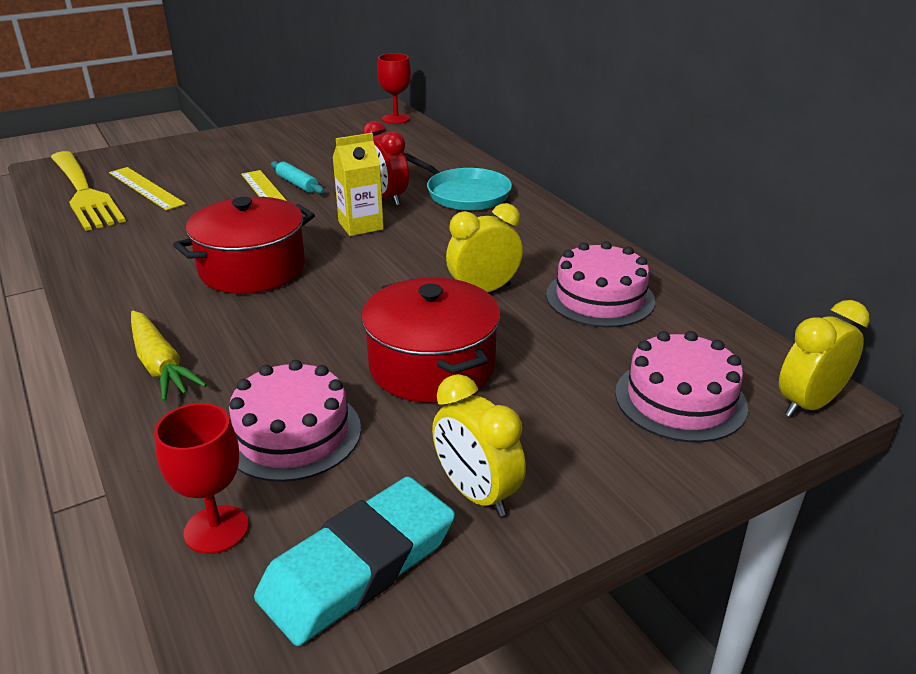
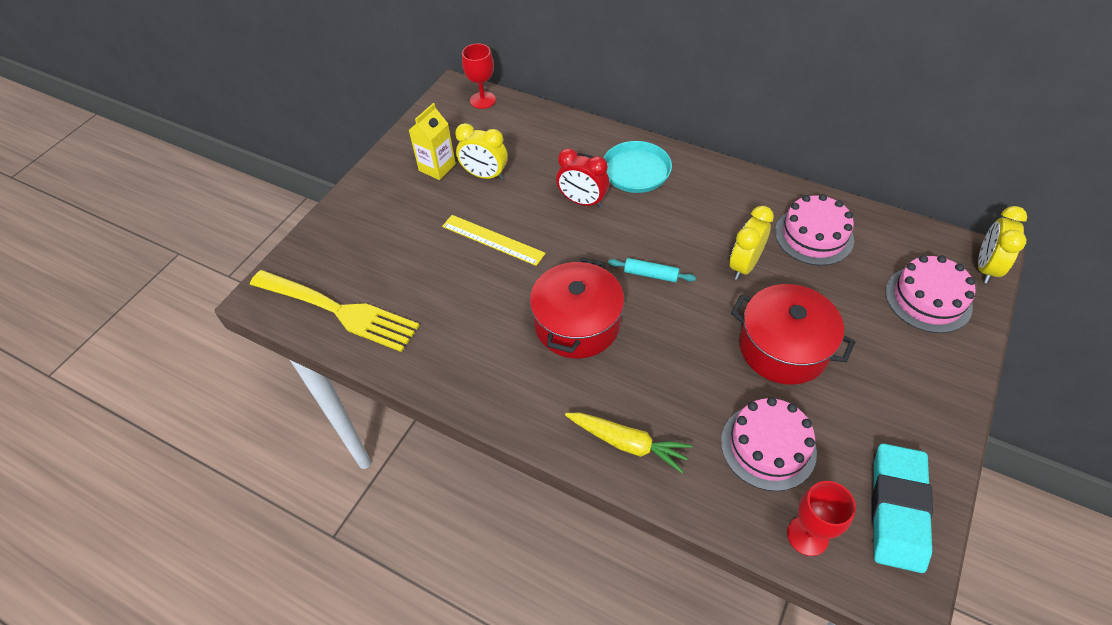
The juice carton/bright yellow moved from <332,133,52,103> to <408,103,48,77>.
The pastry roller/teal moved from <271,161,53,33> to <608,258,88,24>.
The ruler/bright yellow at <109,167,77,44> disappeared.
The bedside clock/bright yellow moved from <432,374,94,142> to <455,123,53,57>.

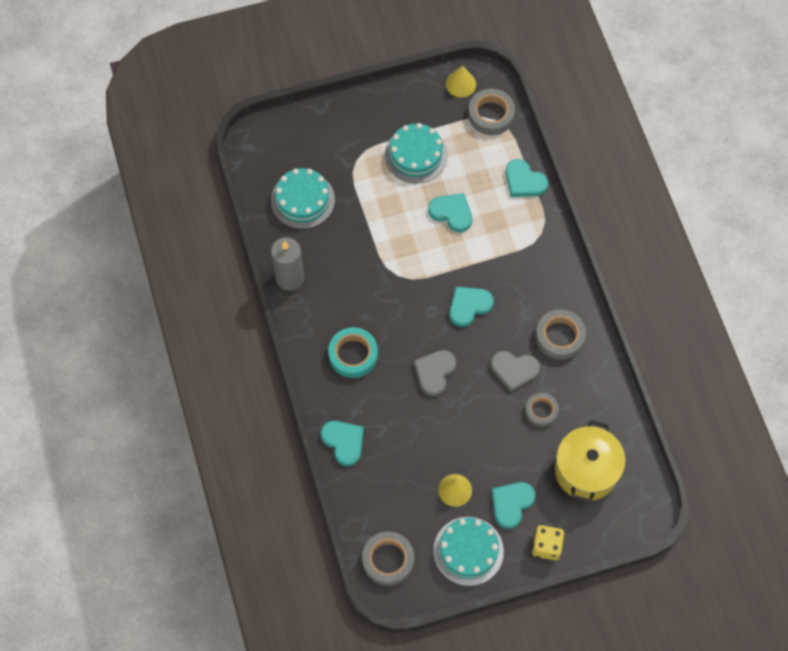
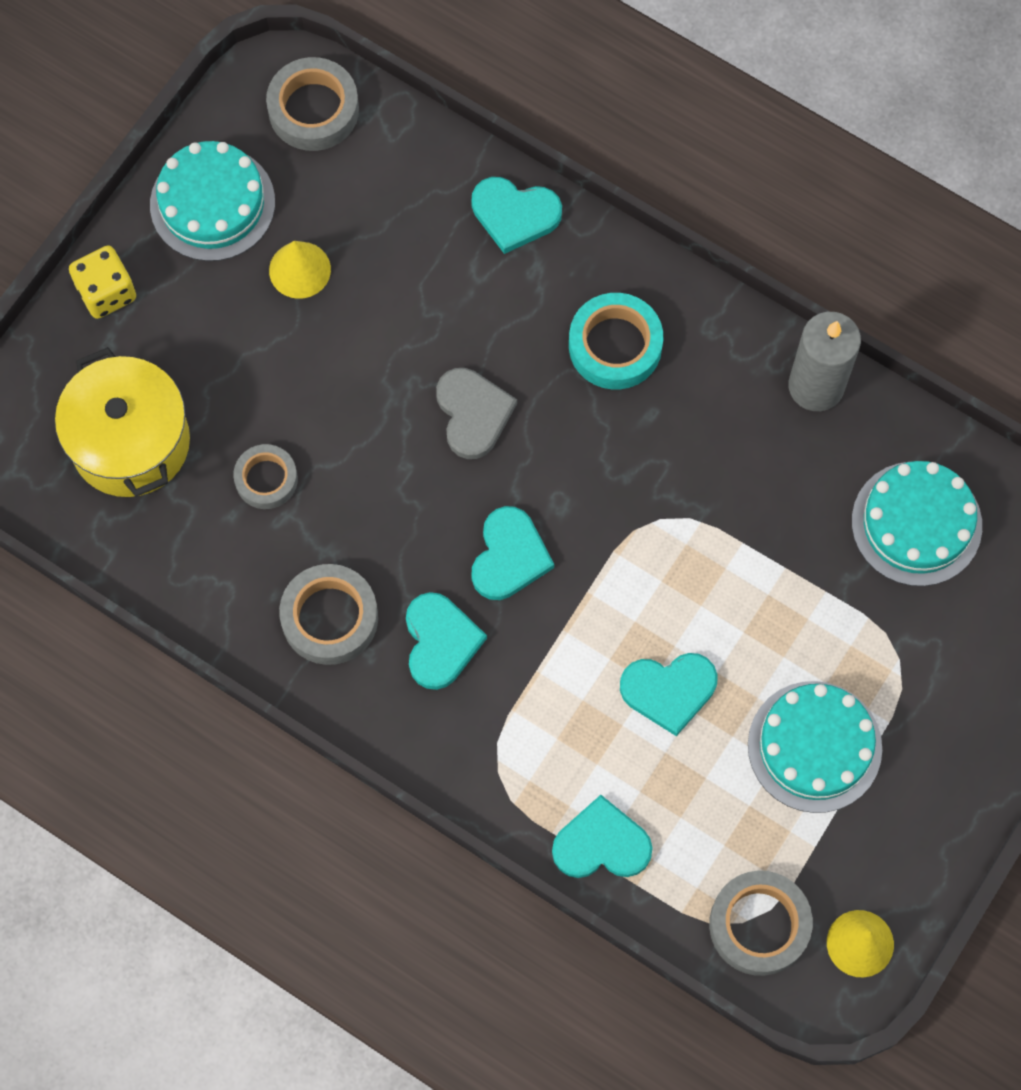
The heart shape/grey at <491,351,49,41> disappeared.
The heart shape/teal moved from <492,482,44,47> to <406,592,81,98>.

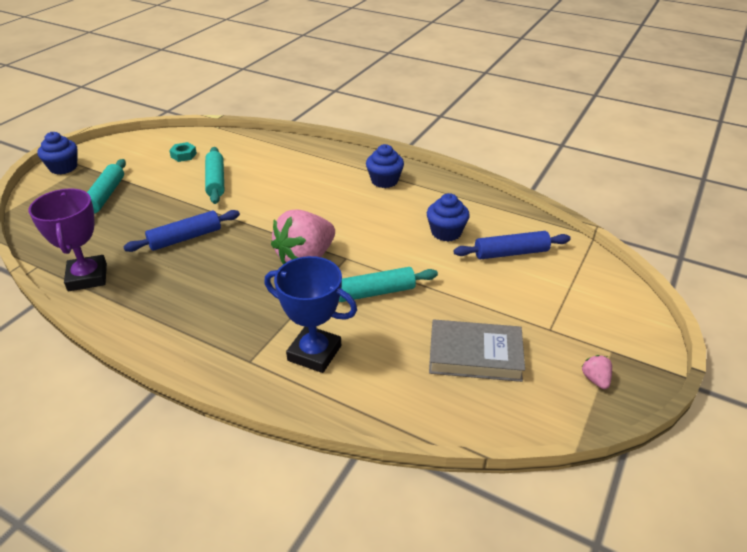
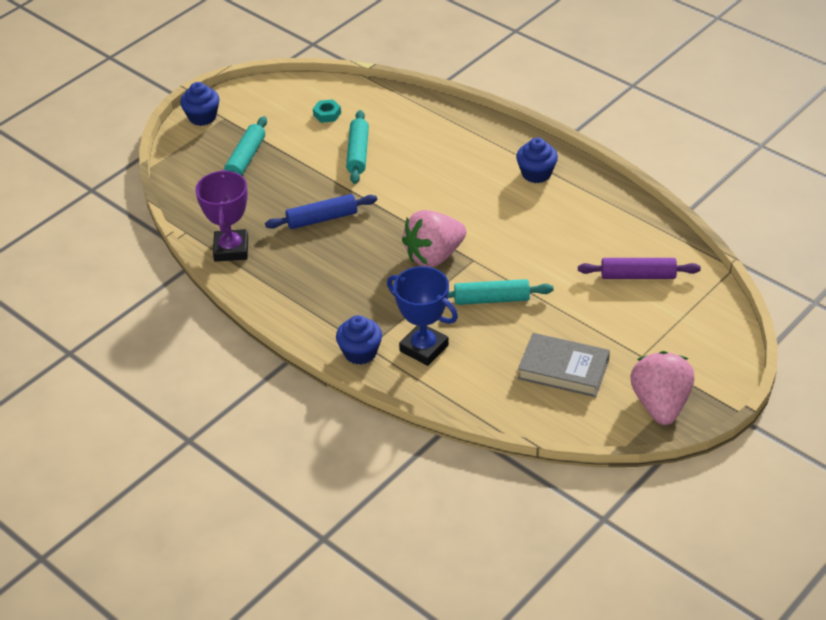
The cupcake/cobalt moved from <427,193,43,48> to <336,315,46,49>.
The pastry roller/cobalt at <454,231,117,28> became the pastry roller/violet at <578,258,123,21>.
The toy strawberry/rosy at <582,355,30,34> changed to 2.46 times the size.

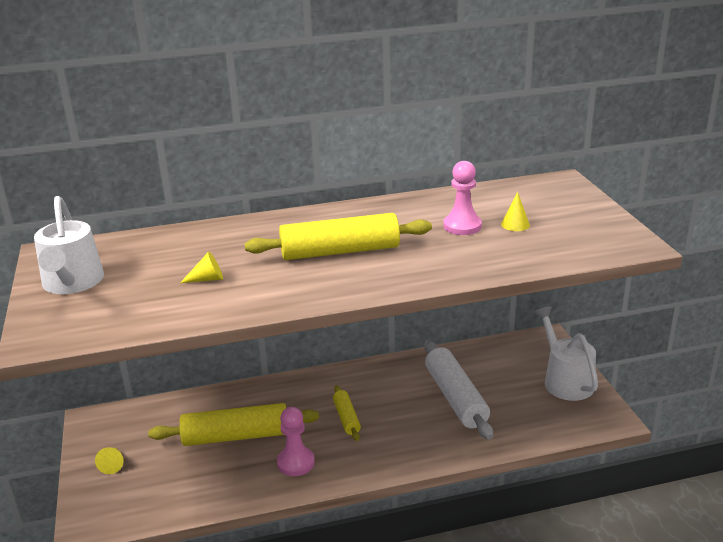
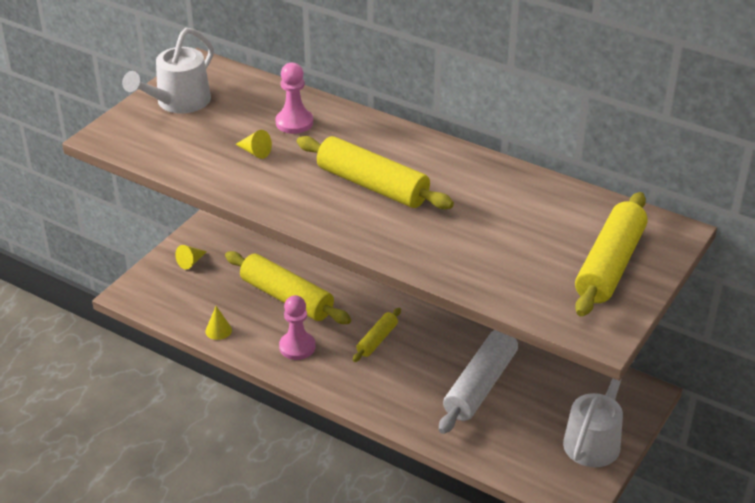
The pawn/rosy moved from <443,161,39,74> to <276,63,37,71>.
The solid cone/bright yellow moved from <501,192,29,39> to <205,306,27,34>.
The pastry roller/bright yellow at <575,192,73,125> appeared.

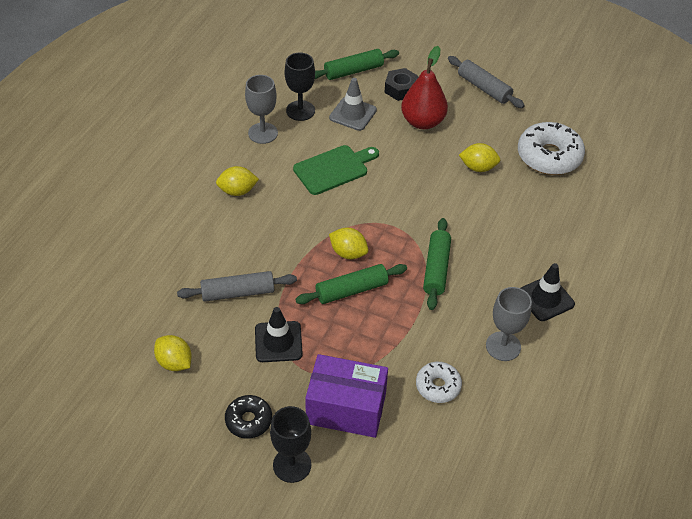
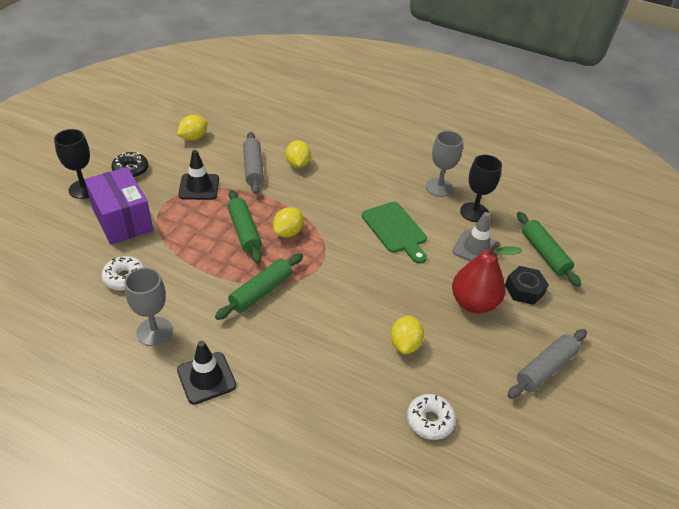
The donut/pure white at <518,122,67,53> changed to 0.57 times the size.
The toy lemon/bright yellow moved from <216,166,43,30> to <285,140,26,28>.
The pastry roller/green at <423,218,28,92> turned 60 degrees counterclockwise.
The box/violet at <305,354,83,84> turned 45 degrees counterclockwise.

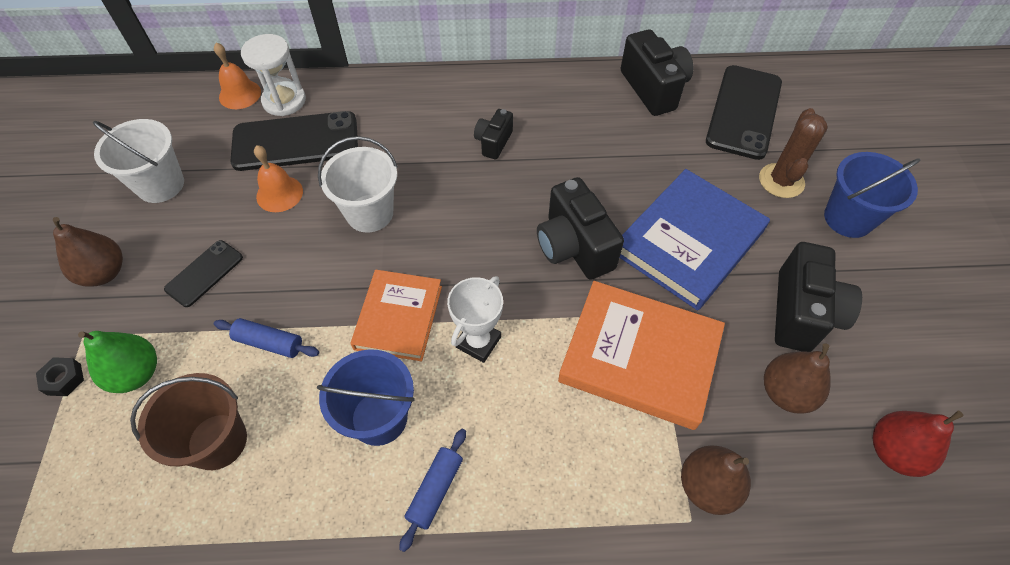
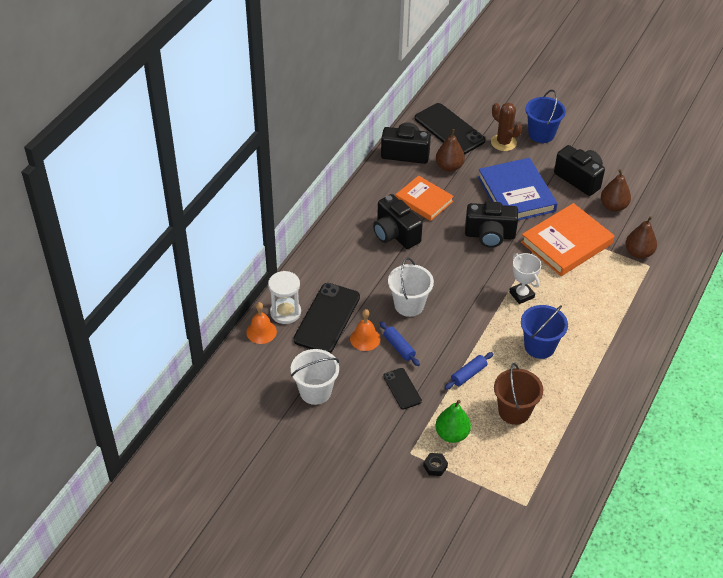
The camera/black at <474,109,39,51> changed to 1.79 times the size.
The pear/russet moved from <53,217,70,70> to <436,129,29,43>.
The book/orange moved from <350,270,92,91> to <396,176,58,45>.
The pear/crimson at <873,411,91,66> disappeared.
The pastry roller/cobalt moved from <399,429,67,123> to <380,321,40,45>.

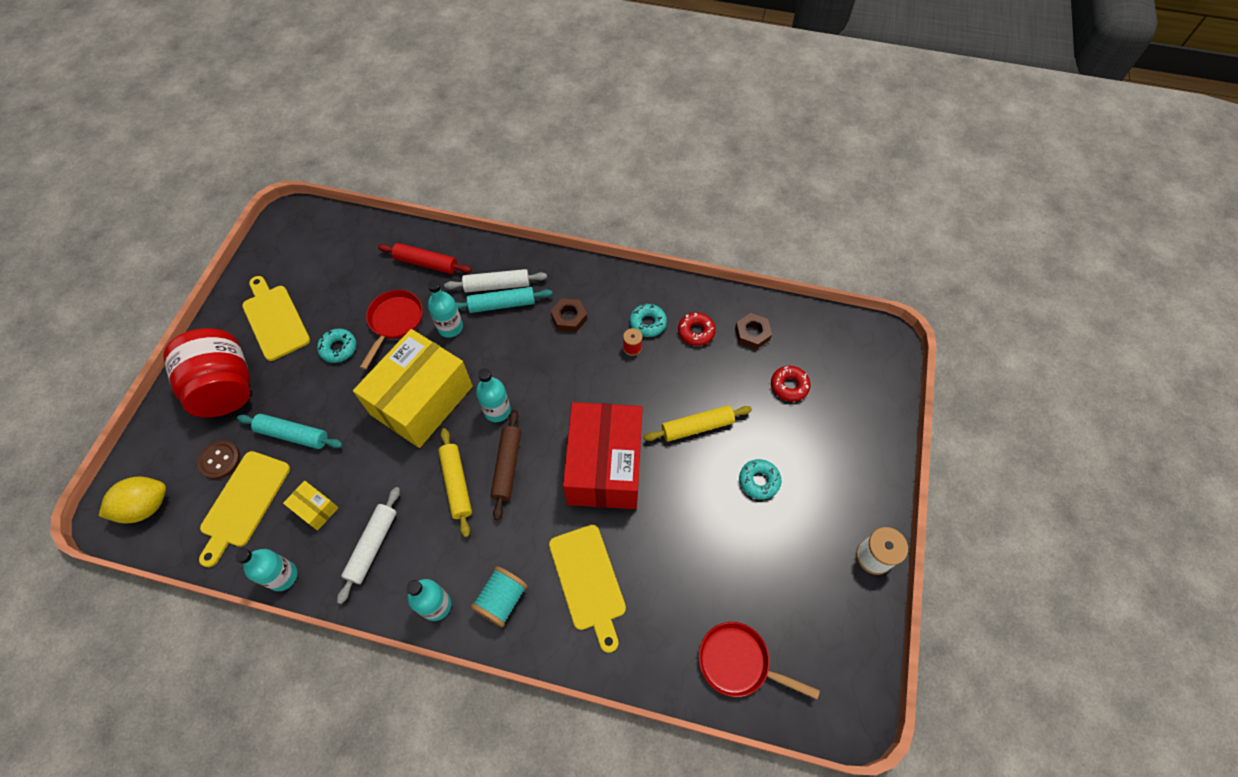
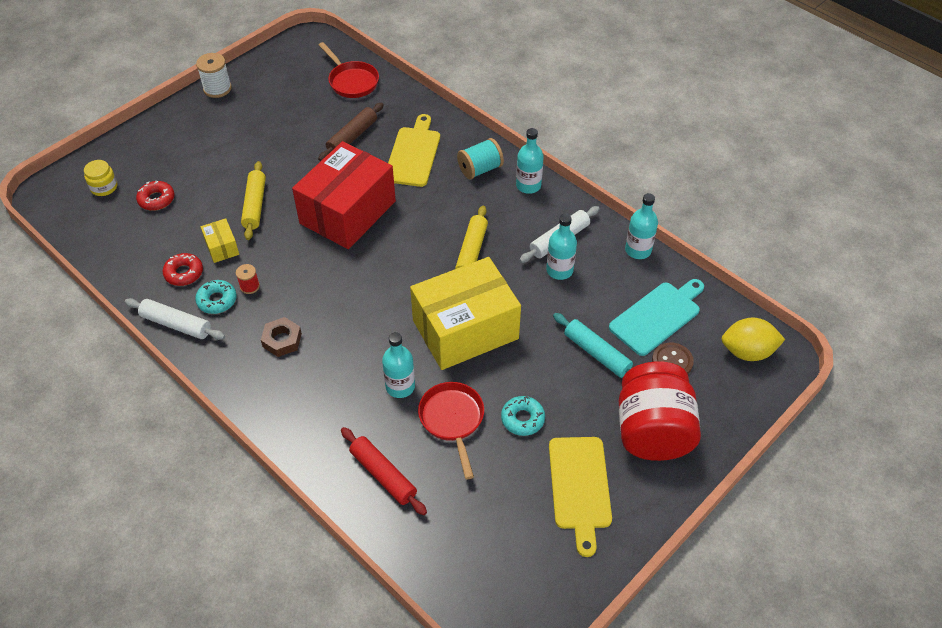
The pastry roller/pure white moved from <444,269,103,23> to <125,298,100,42>.
The pastry roller/teal at <455,287,98,26> disappeared.
The skillet/crimson at <360,290,63,80> turned 120 degrees clockwise.
The nut/russet at <735,313,37,37> disappeared.
The flask/teal moved from <476,369,35,53> to <546,214,31,66>.
The pastry roller/bright yellow at <644,405,108,37> turned 75 degrees clockwise.
The pastry roller/russet moved from <490,410,31,110> to <318,102,66,59>.
The bread board/bright yellow at <199,451,91,116> became the bread board/teal at <609,279,95,77>.
The donut/teal at <739,459,42,41> disappeared.
The box/bright yellow moved from <283,481,55,49> to <201,218,38,45>.
The jam jar/bright yellow at <84,160,33,36> appeared.

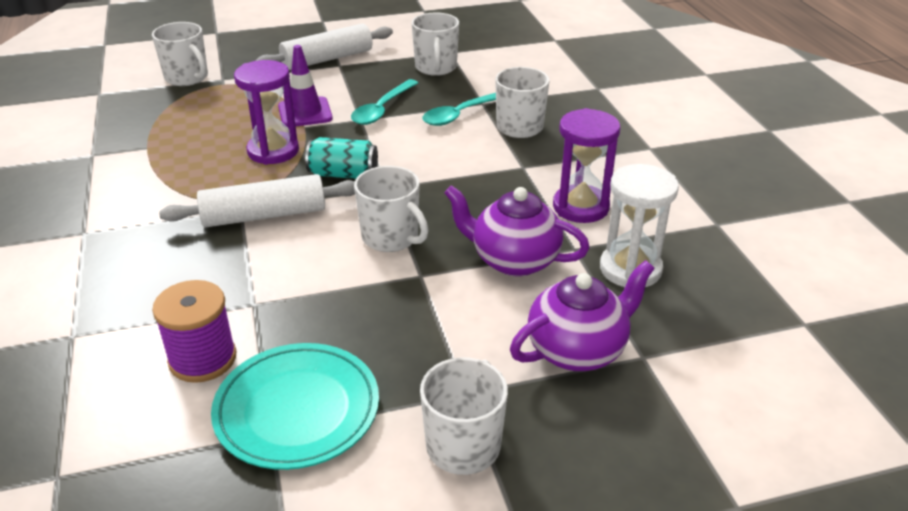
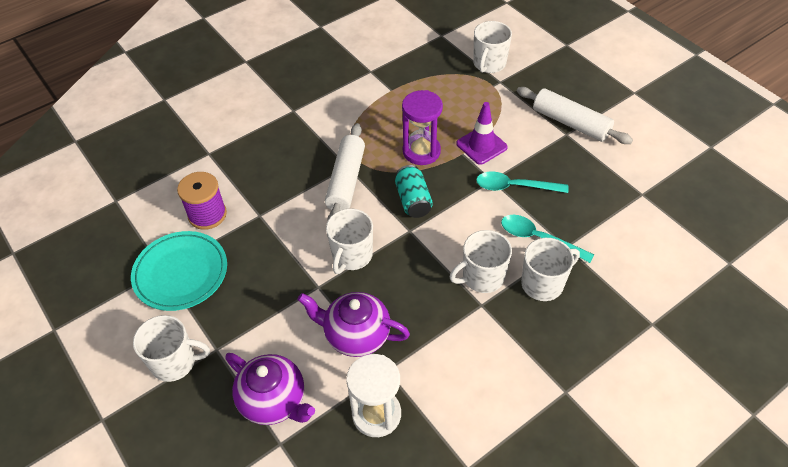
The coffee mug/pure white moved from <412,12,47,64> to <450,230,62,63>.
The sand timer/violet at <553,108,67,115> disappeared.
The pastry roller/pure white at <159,174,196,53> turned 45 degrees clockwise.
The china teapot/violet at <444,185,146,92> turned 75 degrees counterclockwise.

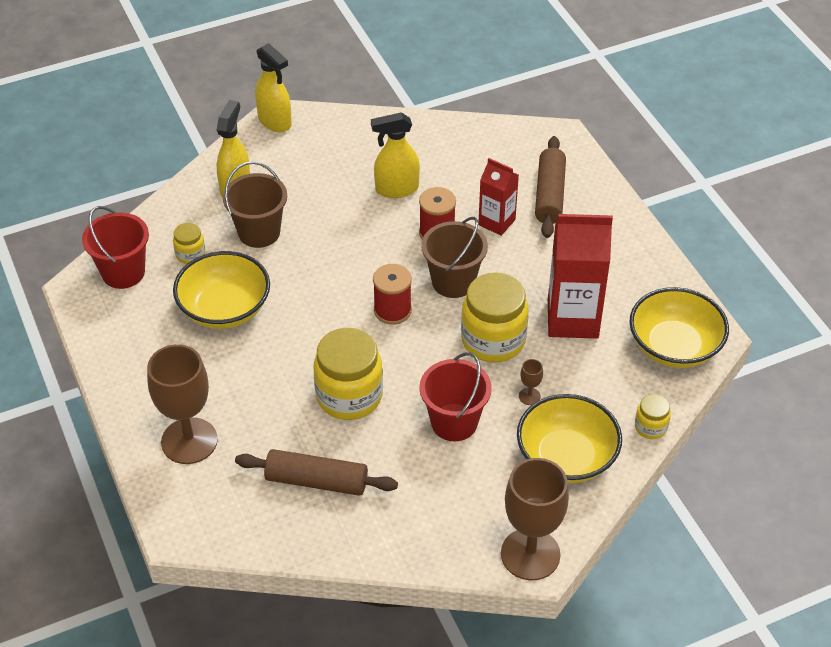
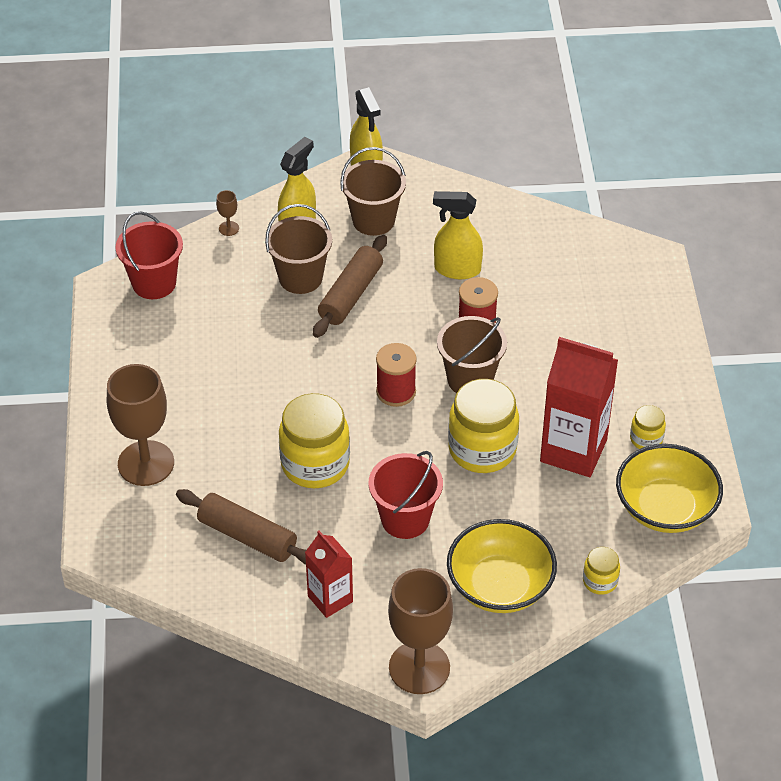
The pastry roller/russet moved from <535,136,31,102> to <313,235,74,103>.
The juice carton/crimson moved from <478,158,41,78> to <305,531,48,87>.
The jam jar/bright yellow moved from <173,223,33,41> to <630,405,36,44>.
The deep dish/bright yellow at <173,251,97,78> disappeared.
The chalice/russet moved from <519,359,24,46> to <216,190,23,46>.
The pail/russet at <340,147,66,89> appeared.

